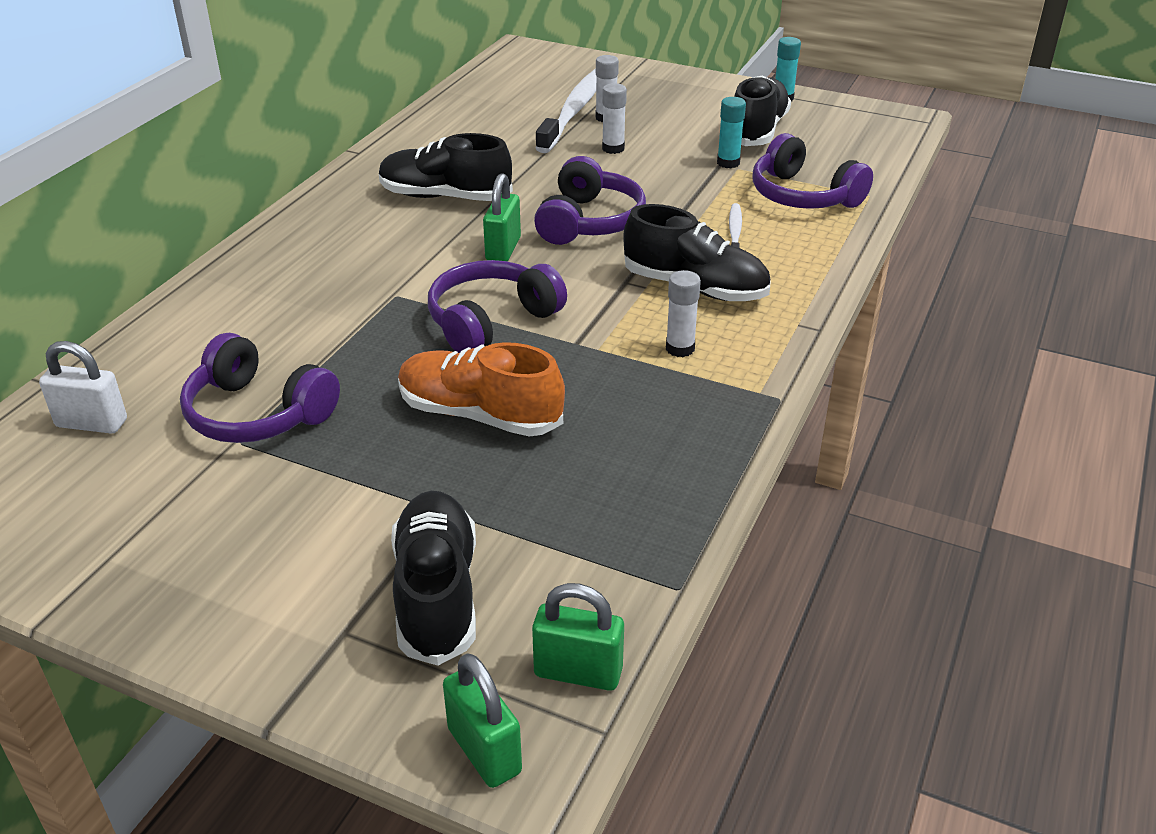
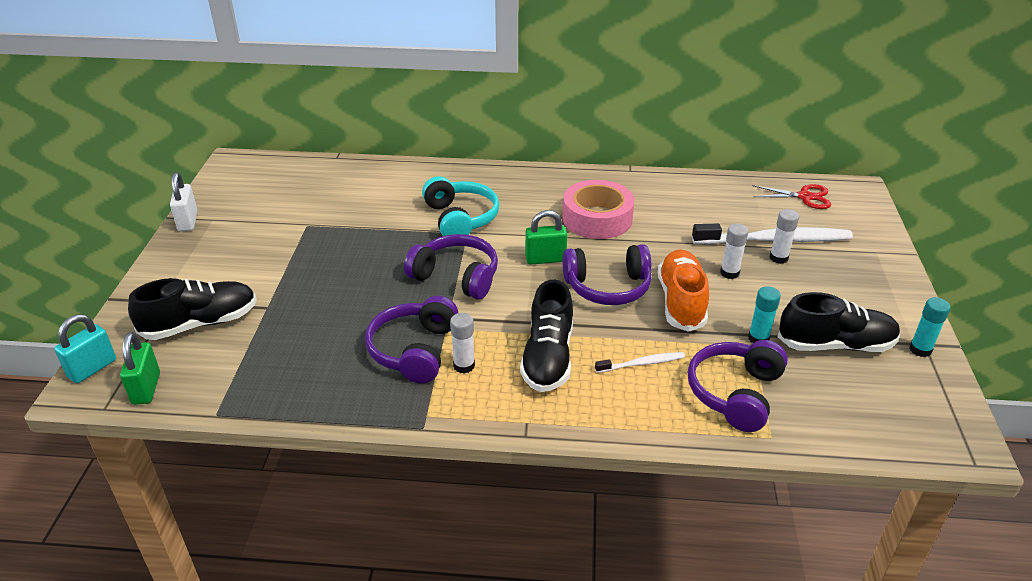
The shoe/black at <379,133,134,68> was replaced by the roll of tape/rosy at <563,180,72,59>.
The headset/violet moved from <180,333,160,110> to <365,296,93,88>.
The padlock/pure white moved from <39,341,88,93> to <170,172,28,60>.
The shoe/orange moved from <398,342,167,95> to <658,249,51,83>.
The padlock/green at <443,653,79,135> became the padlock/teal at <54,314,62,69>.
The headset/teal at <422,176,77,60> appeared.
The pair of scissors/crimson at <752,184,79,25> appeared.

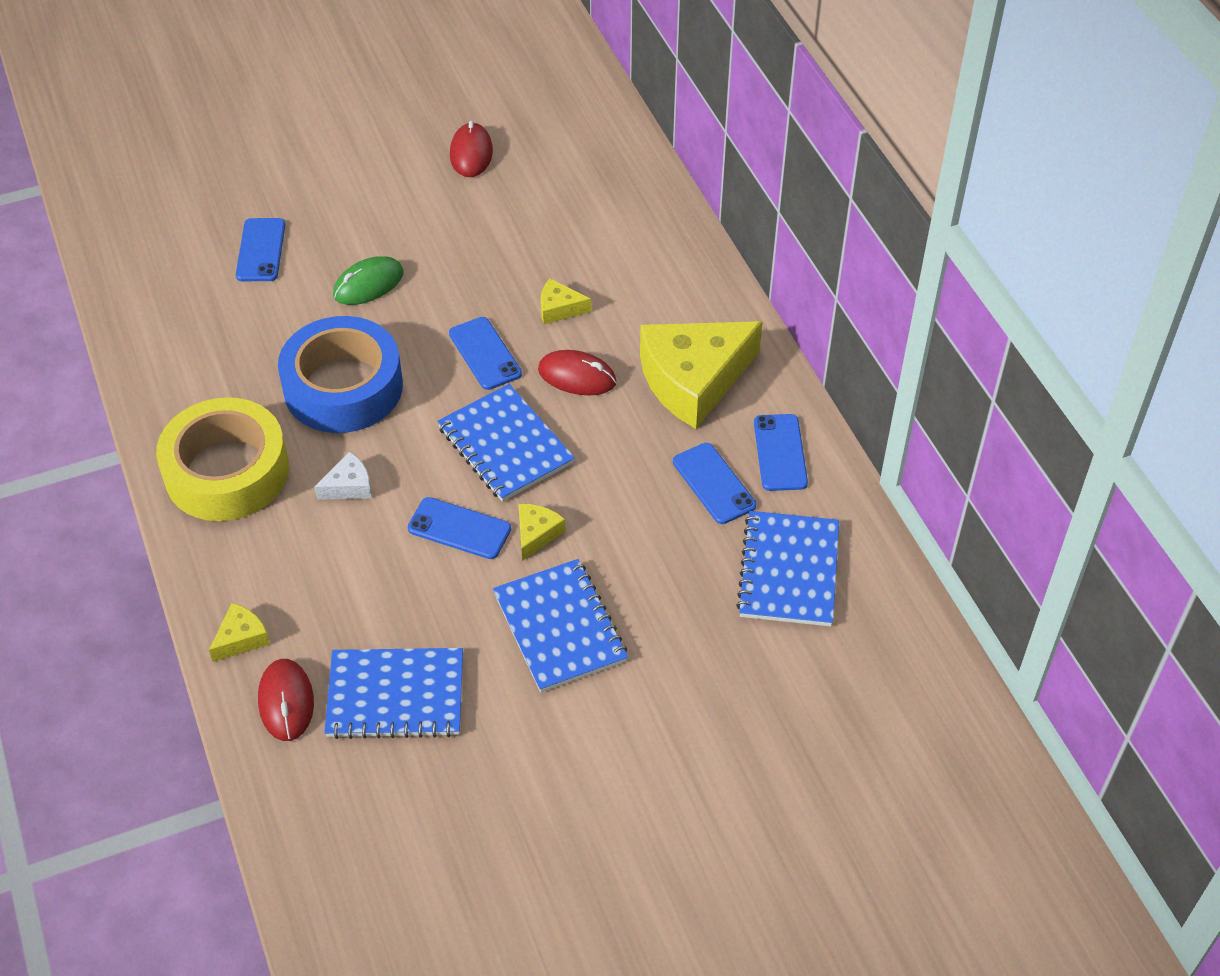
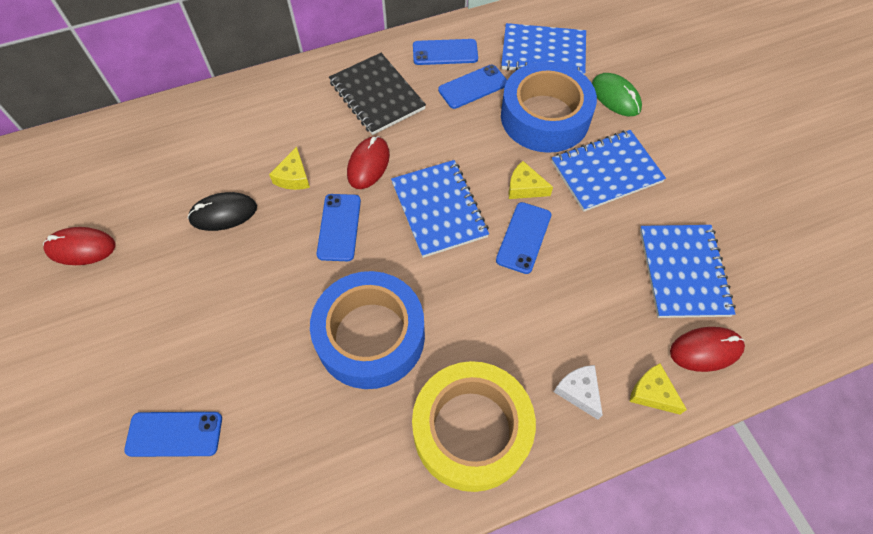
The mouse/green moved from <333,256,71,49> to <592,73,50,43>.
The phone/cobalt at <449,317,73,73> turned 60 degrees counterclockwise.
The piece of cheese/bright yellow at <640,321,123,108> was replaced by the exercise book/black at <329,53,97,82>.
The exercise book/cobalt at <437,384,138,118> turned 75 degrees counterclockwise.
The piece of cheese/pure white moved from <314,452,58,48> to <554,365,49,55>.
The roll of tape/cobalt at <501,62,96,91> appeared.
The mouse/black at <187,192,70,39> appeared.

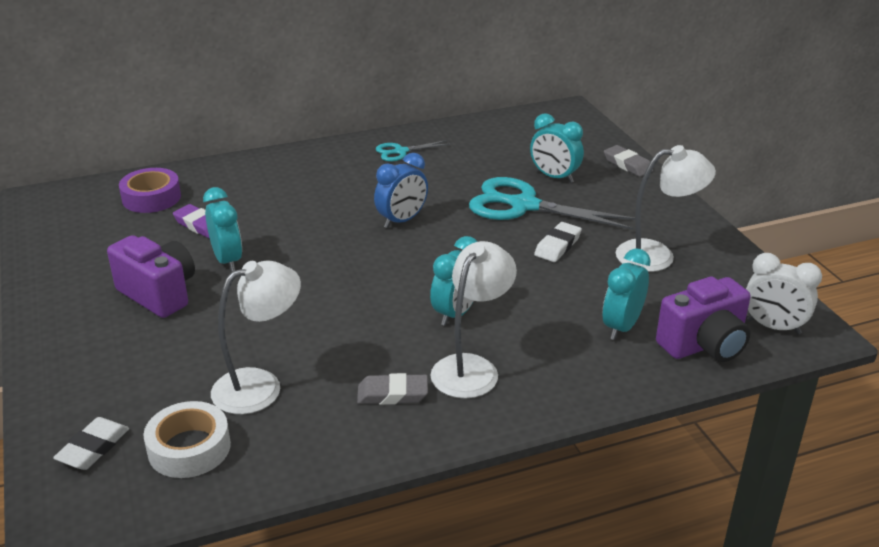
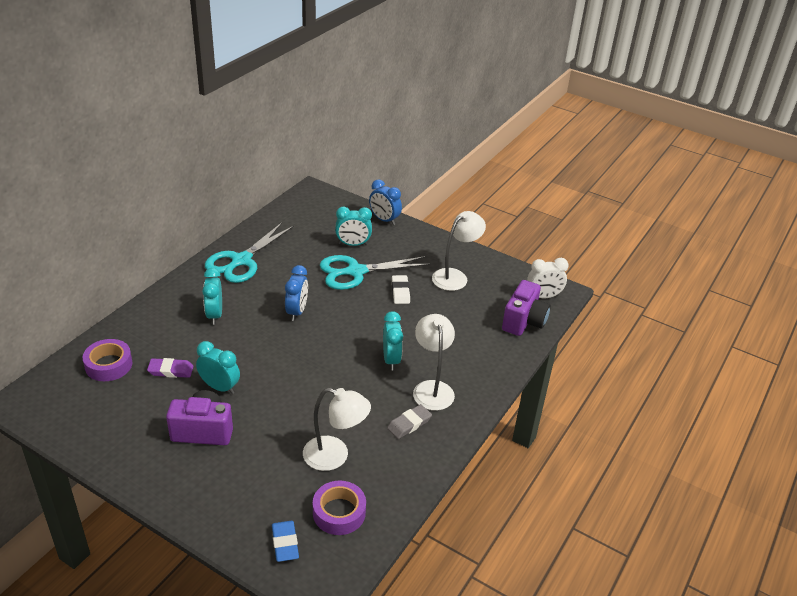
The pair of scissors/teal at <376,140,75,22> changed to 1.98 times the size.
The gum eraser/grey at <604,145,49,32> was replaced by the bedside clock/cobalt at <369,179,33,46>.
The bedside clock/teal moved from <603,248,48,92> to <202,268,20,57>.
The lamp/pure white at <211,261,90,153> turned 90 degrees clockwise.
The roll of tape/pure white at <143,401,88,77> became the roll of tape/violet at <313,481,53,54>.
The gum eraser/pure white at <53,417,76,53> became the gum eraser/cobalt at <272,521,27,41>.

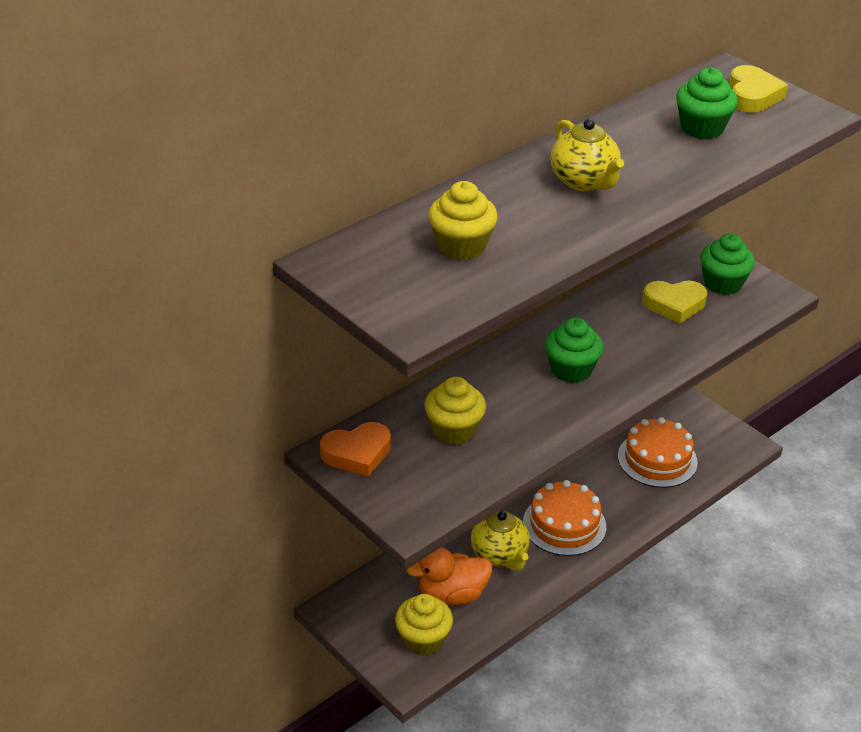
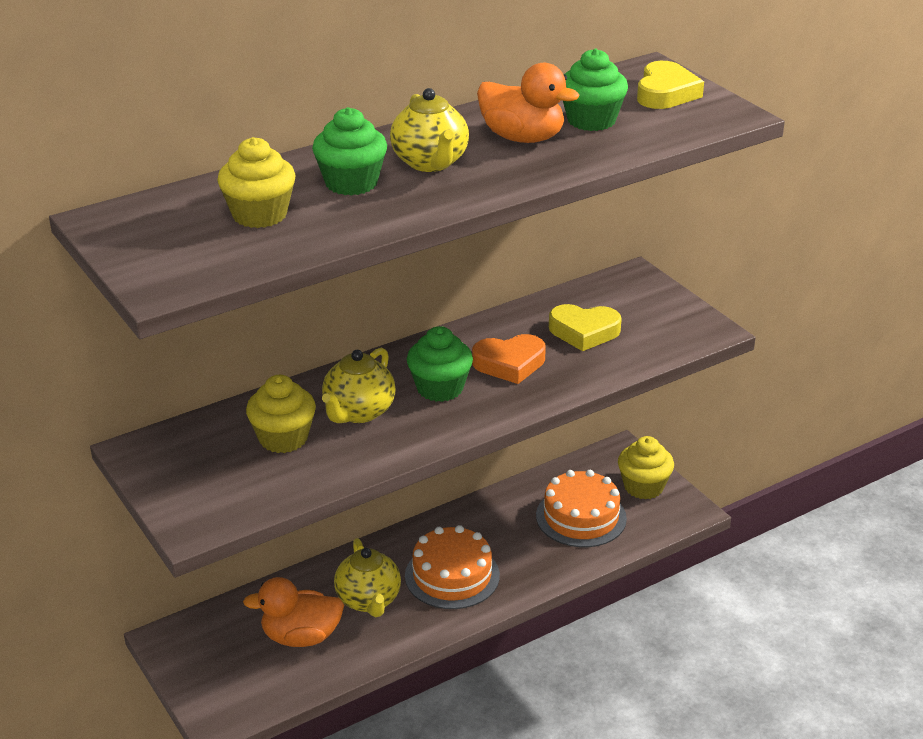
The cupcake/green moved from <700,233,55,62> to <312,107,75,89>.
The heart shape/orange moved from <320,422,71,54> to <472,334,74,50>.
The cupcake/bright yellow moved from <395,594,58,62> to <618,436,56,64>.
The toy duck/orange at <477,63,102,80> appeared.
The china teapot/bright yellow at <322,348,74,75> appeared.

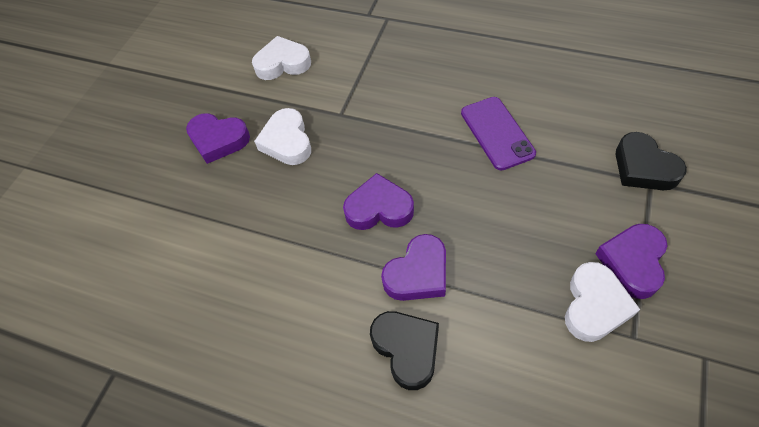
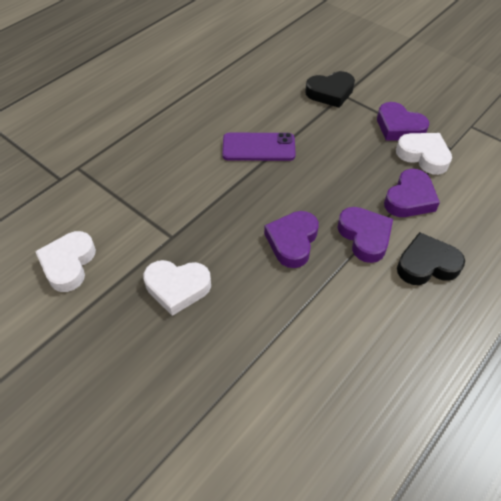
The heart shape/violet moved from <186,113,64,51> to <384,169,56,48>.

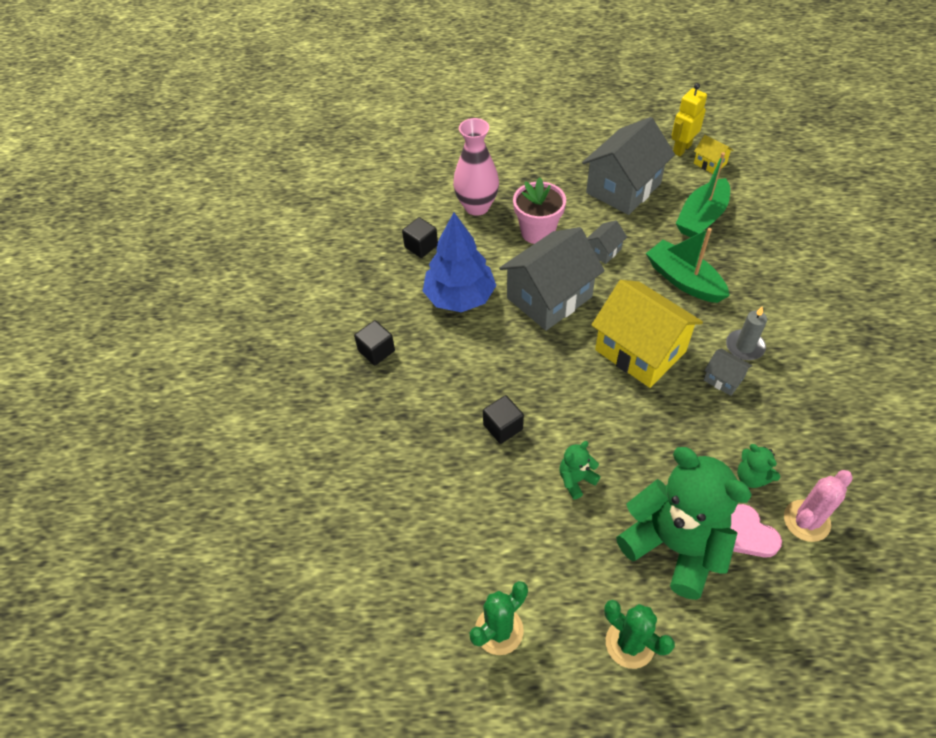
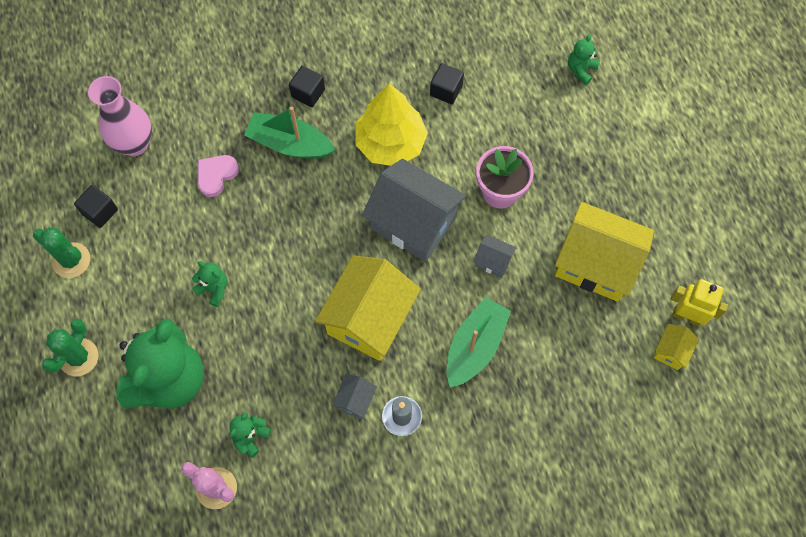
The toy house/grey at <582,117,93,98> became the toy house/bright yellow at <555,202,99,100>.
The vase/rosy moved from <453,118,46,98> to <88,76,64,80>.
The sailboat/green moved from <676,152,54,85> to <244,107,92,52>.
The fir tree/cobalt at <423,213,73,99> became the fir tree/bright yellow at <355,83,73,83>.
The block/black moved from <483,395,41,49> to <74,185,44,43>.
The heart shape/rosy moved from <730,504,52,54> to <198,155,41,42>.
The stuffed bear/green at <568,34,32,51> appeared.

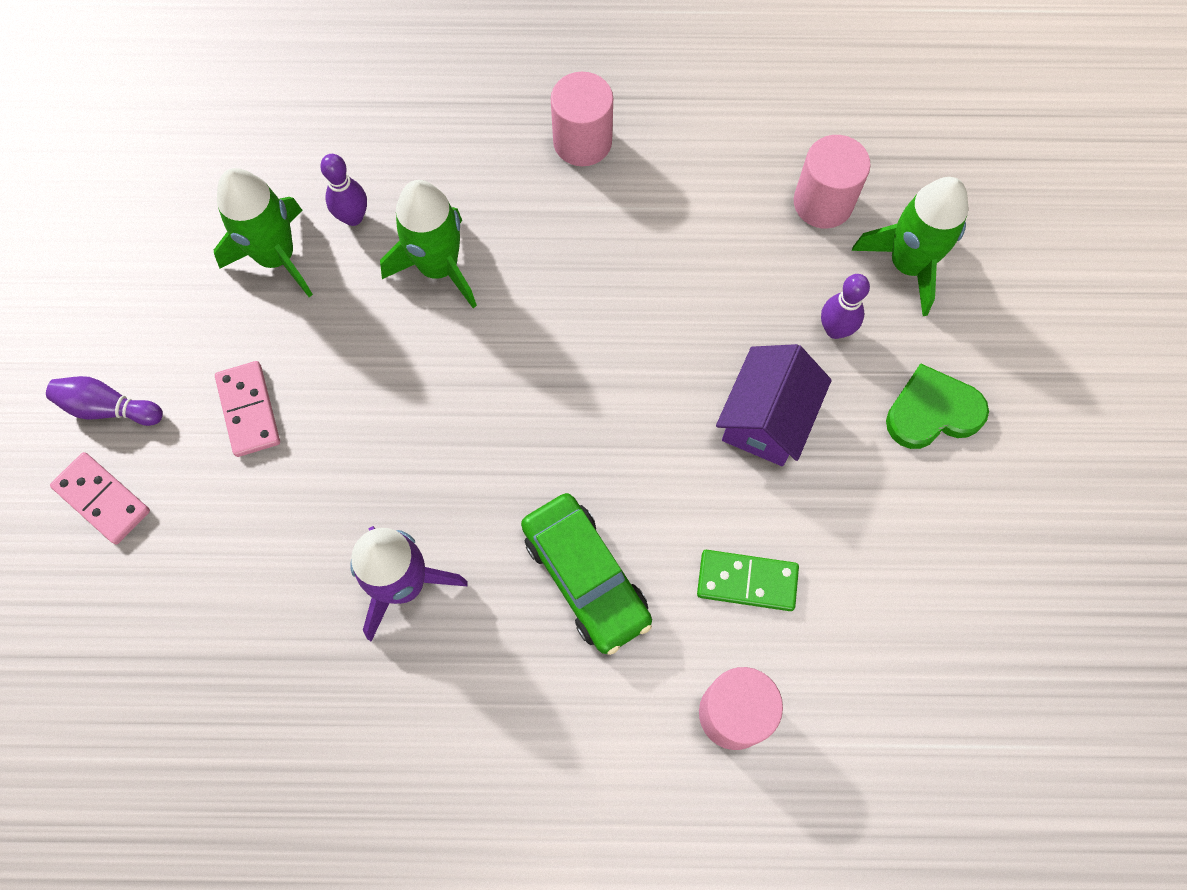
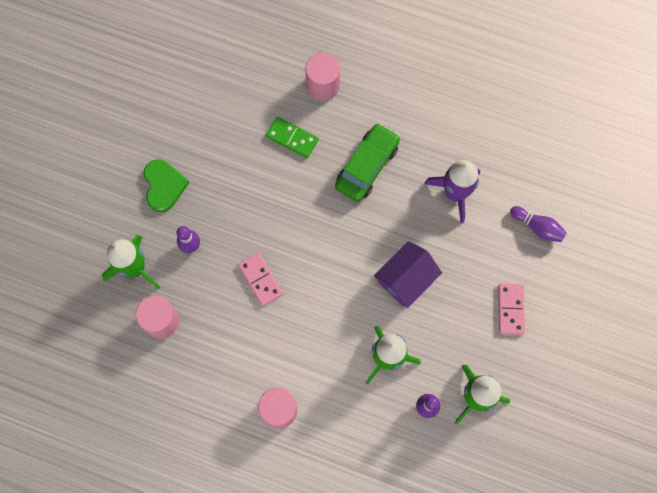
The toy house/violet moved from <716,344,116,122> to <374,241,68,67>.
The heart shape/green at <886,363,103,86> turned 105 degrees counterclockwise.
The bowling pin/violet moved from <46,376,117,50> to <510,206,57,36>.
The domino/rosy moved from <50,452,100,92> to <238,252,45,54>.
The automobile/green at <521,493,131,162> turned 45 degrees clockwise.

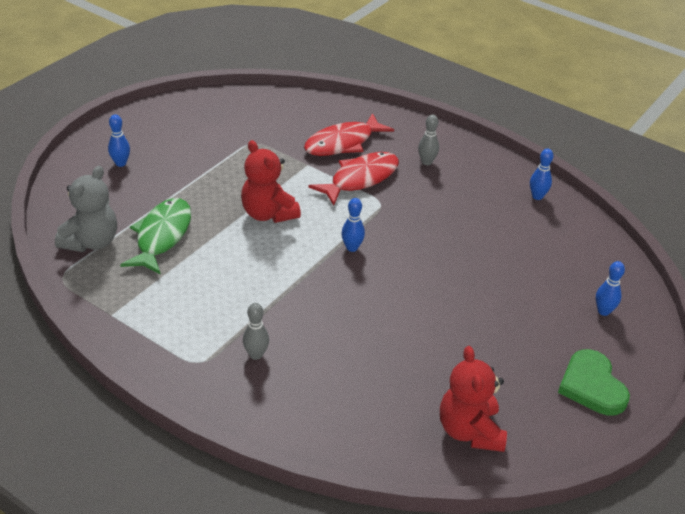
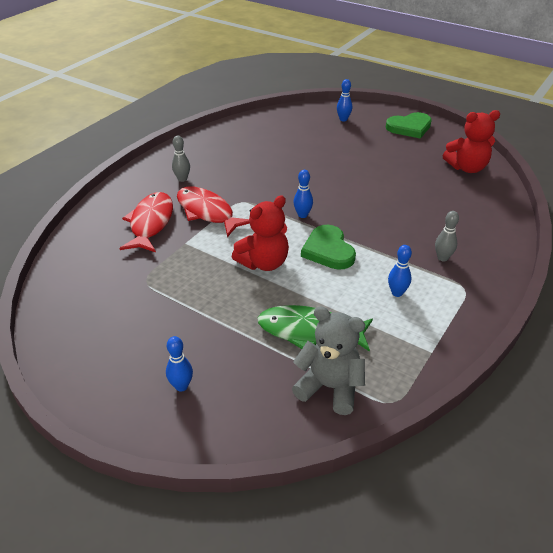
The fish/crimson at <304,113,90,43> turned 135 degrees counterclockwise.
The bowling pin/cobalt moved from <530,149,23,51> to <388,245,24,52>.
The heart shape/green at <301,225,55,45> appeared.

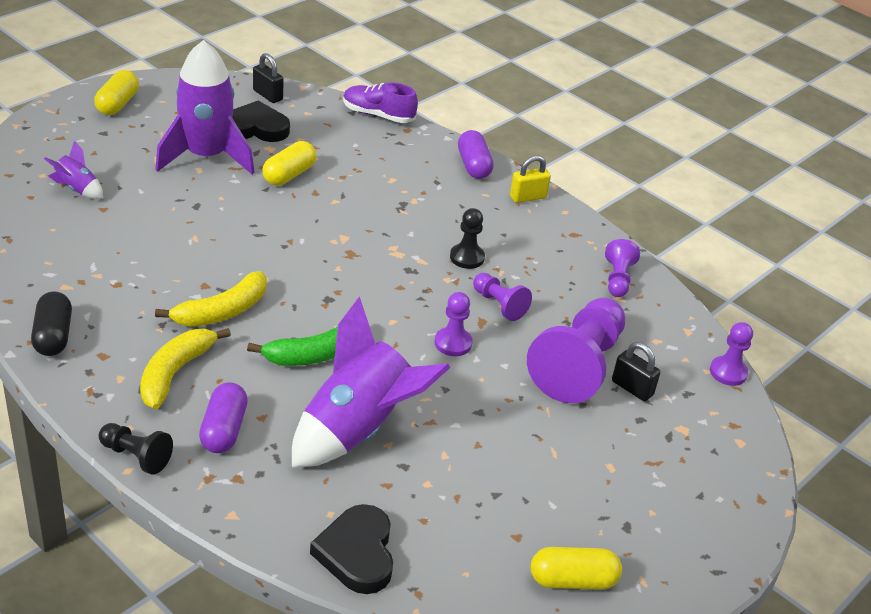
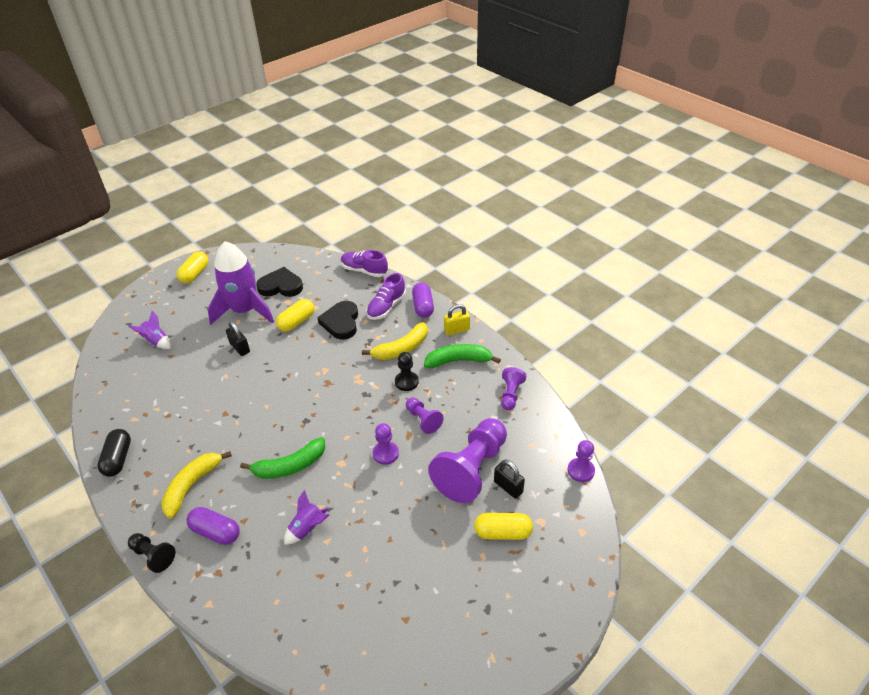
The padlock/black moved from <253,53,31,50> to <226,321,24,35>.
The banana fruit/bright yellow moved from <155,271,112,56> to <362,322,66,38>.
The spaceship/violet at <292,297,158,170> changed to 0.45 times the size.
The pill/violet at <199,382,49,71> turned 75 degrees counterclockwise.
The heart shape/black moved from <310,504,83,90> to <317,301,41,39>.
The pill/bright yellow moved from <531,547,91,43> to <474,513,59,27>.
The shoe/violet at <366,273,40,47> appeared.
The banana fruit/green at <424,344,77,24> appeared.

